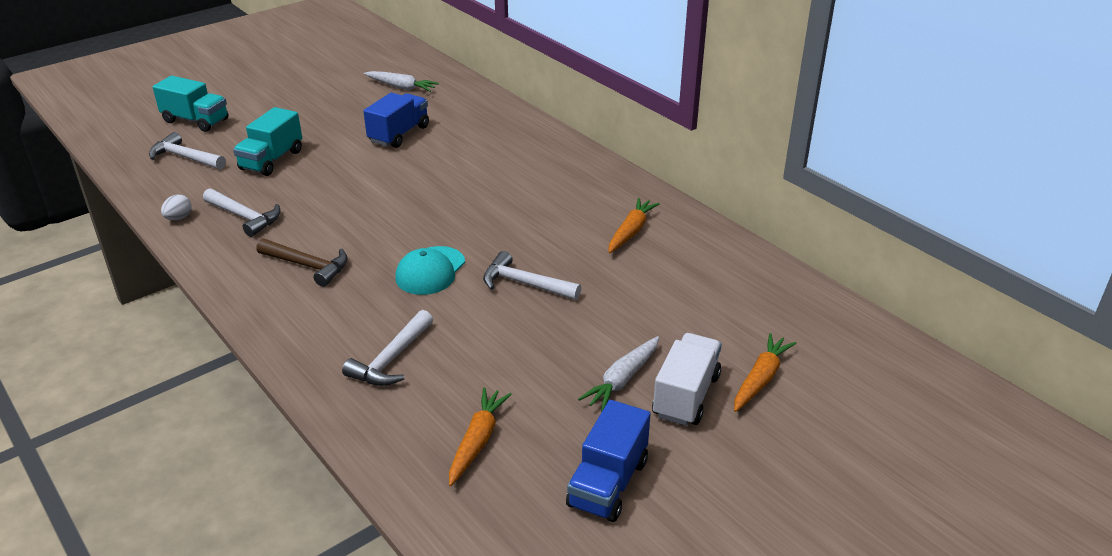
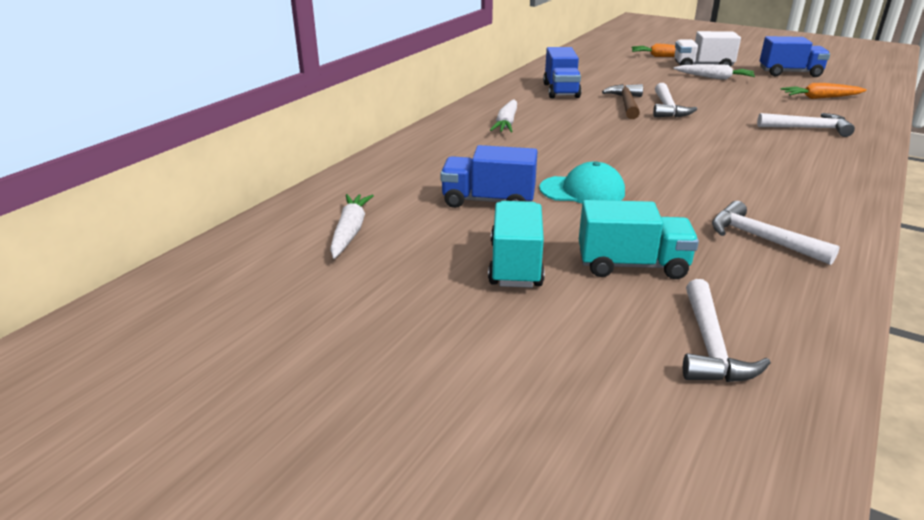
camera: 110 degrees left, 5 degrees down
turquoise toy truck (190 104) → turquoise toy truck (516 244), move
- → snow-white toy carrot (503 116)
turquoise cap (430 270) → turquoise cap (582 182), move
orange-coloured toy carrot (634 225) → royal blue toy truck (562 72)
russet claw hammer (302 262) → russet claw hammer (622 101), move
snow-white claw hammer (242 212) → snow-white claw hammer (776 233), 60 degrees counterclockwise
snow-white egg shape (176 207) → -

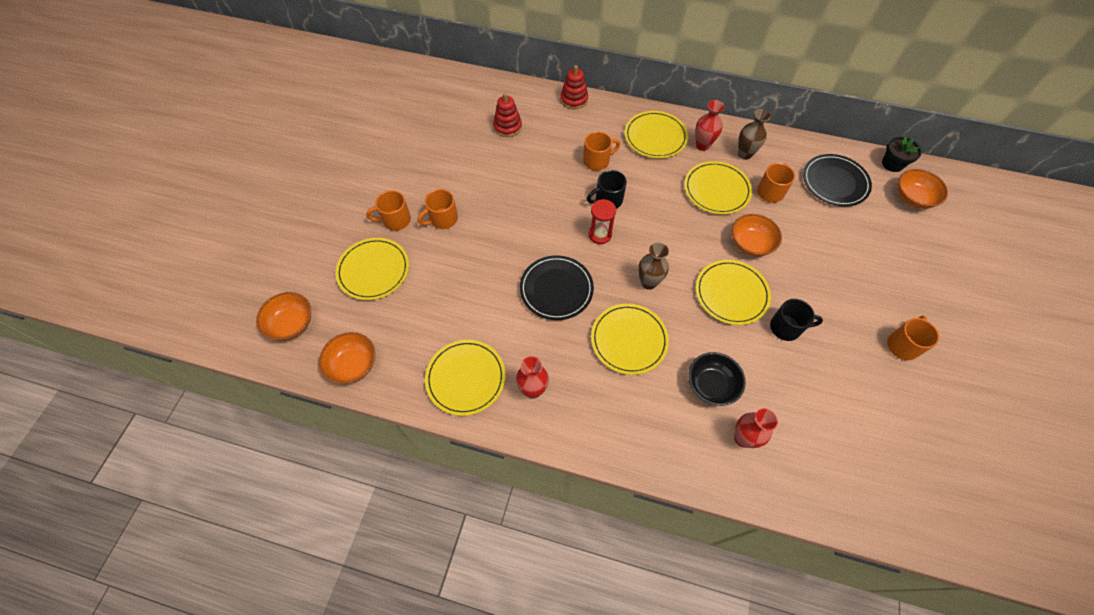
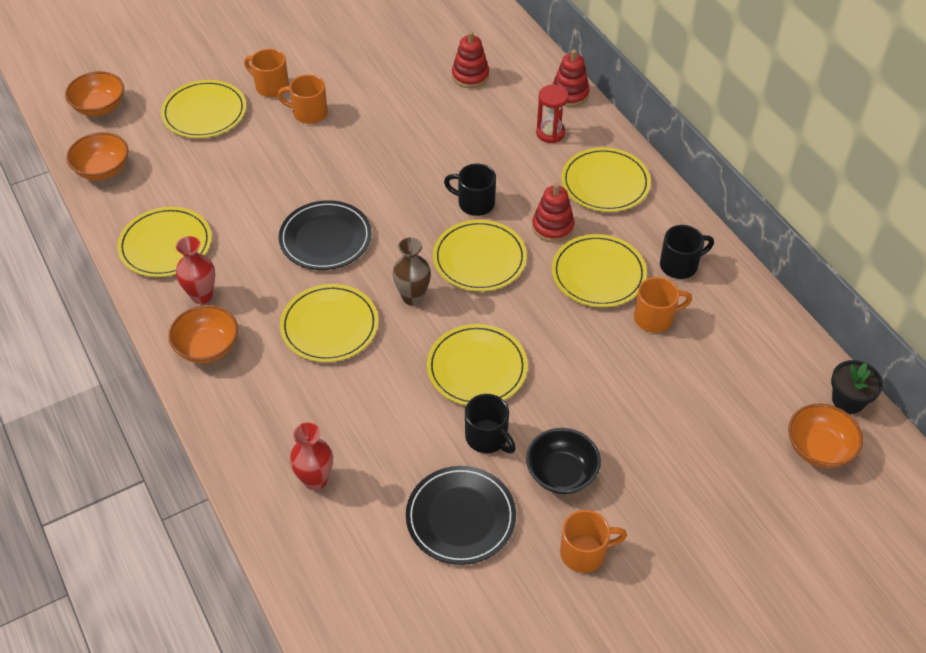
camera: 45 degrees right, 10 degrees down
orange-coloured bowl (757 235) → orange-coloured bowl (203 334), move
jet-black dinner plate (837 180) → jet-black dinner plate (461 515), move
- → yellow dinner plate (480 256)
jet-black bowl (717 379) → jet-black bowl (563 461), move
- → red stacking toy (553 212)
red sand timer (602 221) → red sand timer (552 114), move
russet flower vase (754 134) → jet-black tea mug (687 252)
orange-coloured tea mug (601 151) → -
red flower vase (710 125) → -

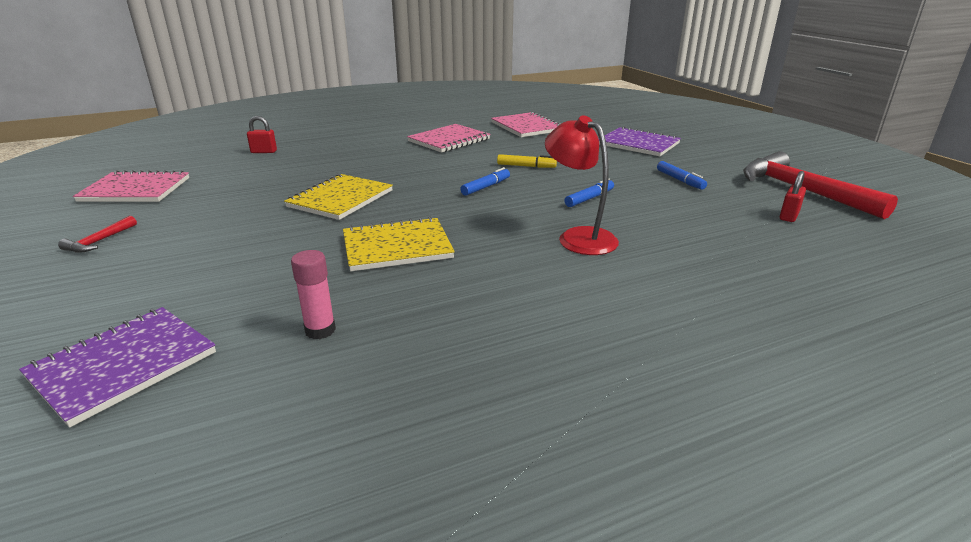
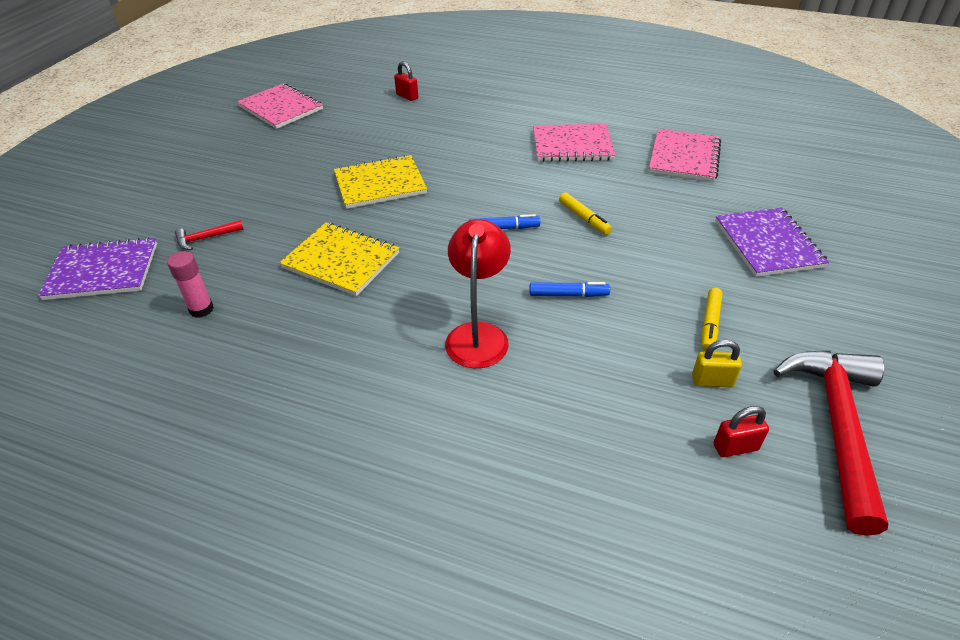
camera: 45 degrees right, 15 degrees up
red claw hammer (97 234) → red claw hammer (209 235), move
- → yellow small lock (717 363)
royal blue marker (682 175) → yellow marker (712 319)

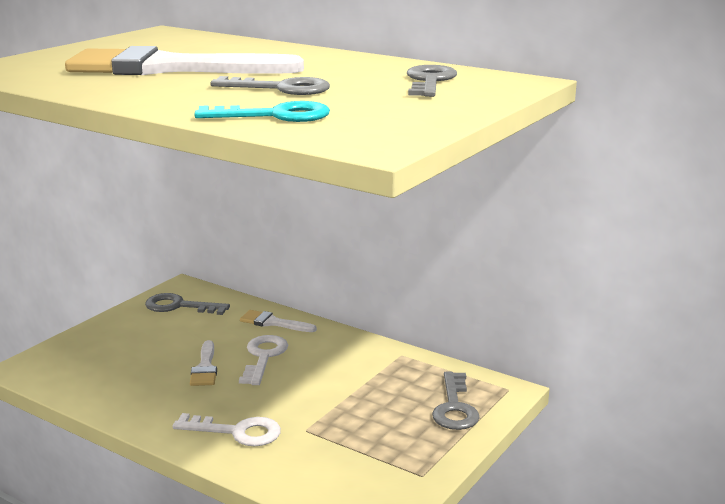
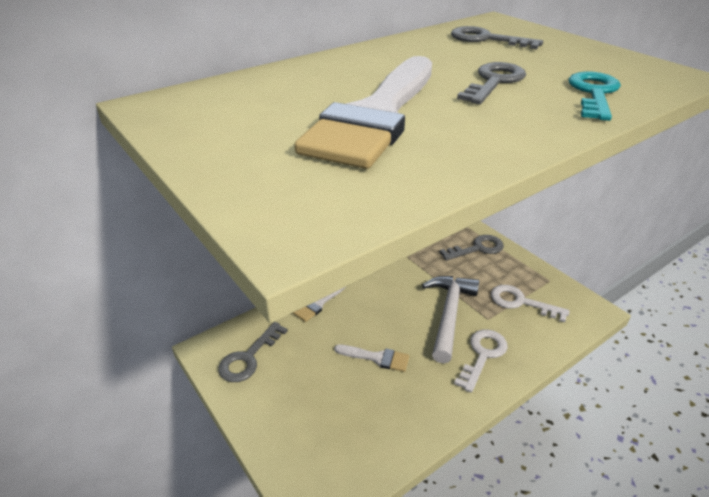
camera: 70 degrees left, 15 degrees up
- → snow-white claw hammer (450 319)
ash-grey door key (456 401) → ash-grey door key (472 248), 45 degrees counterclockwise
snow-white door key (263 360) → snow-white door key (530 303), move

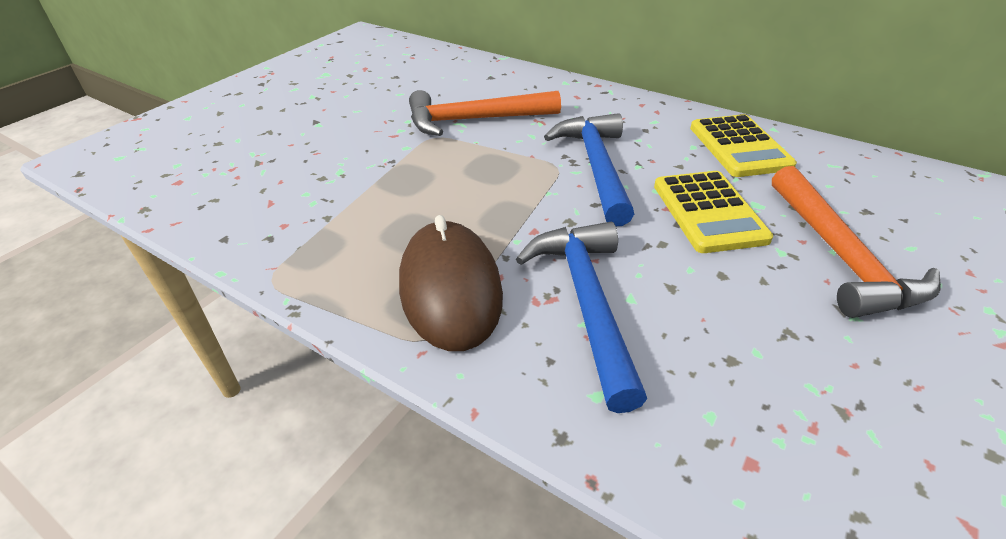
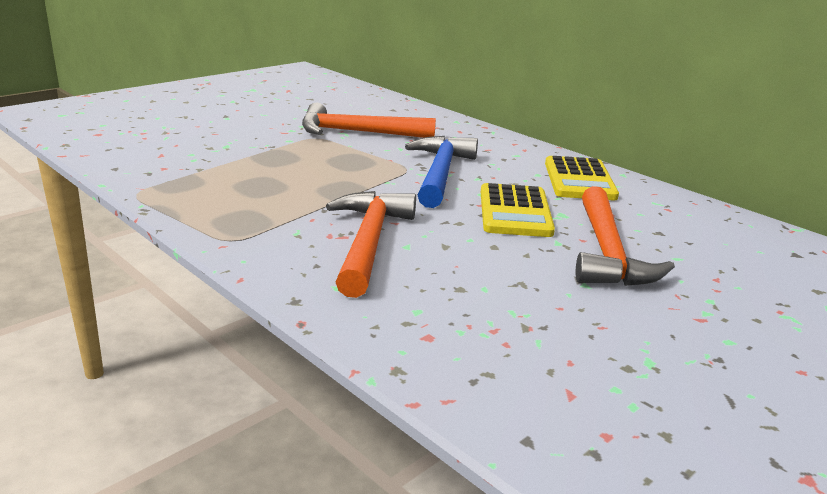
camera: 10 degrees right, 15 degrees down
royal blue claw hammer (581 317) → orange-coloured claw hammer (371 244)
russet PC mouse (451 283) → -

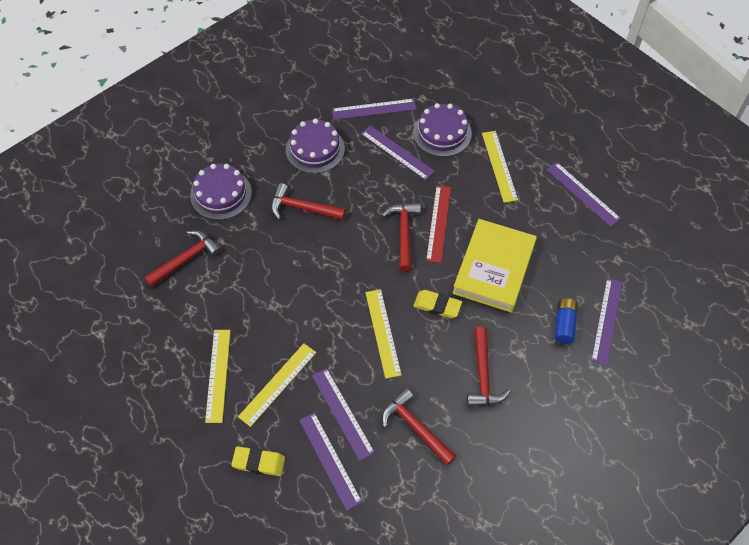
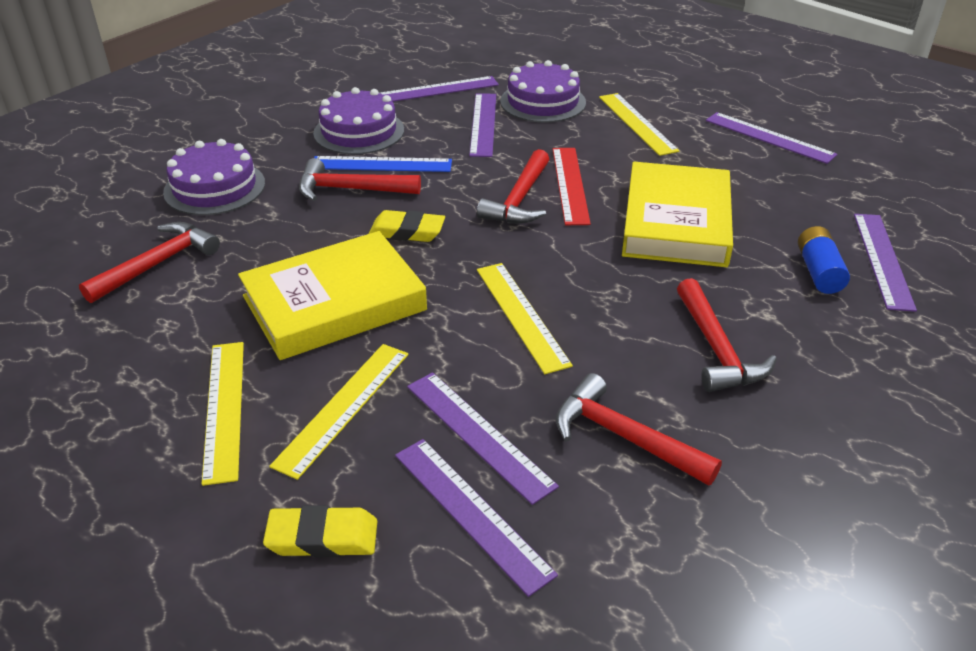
camera: 10 degrees left, 20 degrees down
- → yellow hardcover (332 295)
- → royal blue ruler (383 164)
yellow eraser (437 304) → yellow eraser (407 226), move
purple ruler (398 152) → purple ruler (482 125), 60 degrees clockwise
red claw hammer (401 237) → red claw hammer (513 186), 150 degrees counterclockwise

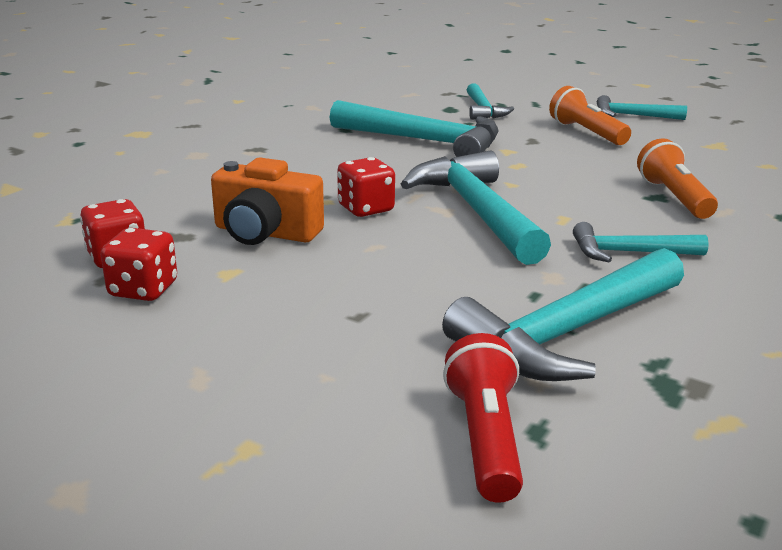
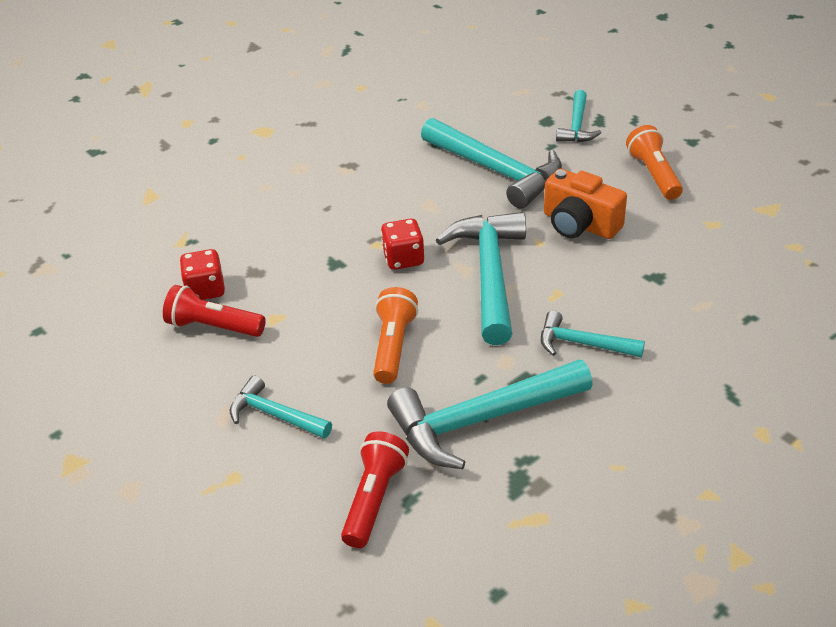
camera: 20 degrees right, 15 degrees up
red die (138 264) → red flashlight (214 311)
turquoise claw hammer (642 107) → turquoise claw hammer (281 407), move
orange-coloured flashlight (677 178) → orange-coloured flashlight (395 335), move
orange-coloured camera (267 201) → orange-coloured camera (585 204), move

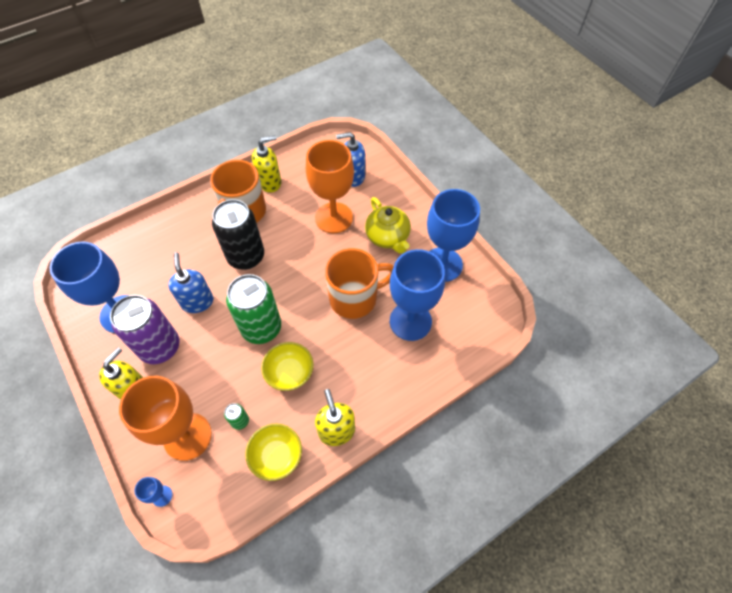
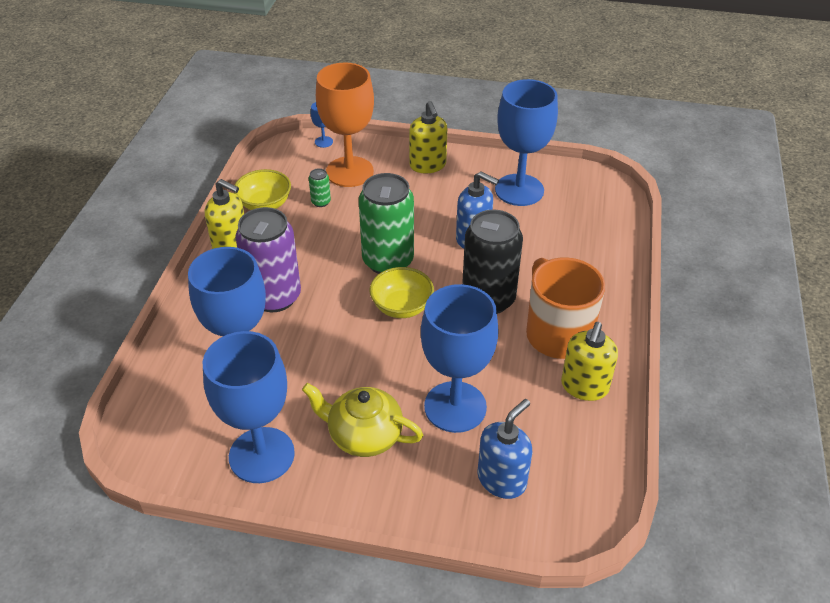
camera: 135 degrees right, 15 degrees down
purple tin (144 329) → purple tin (268 259), move
yellow bowl (287 366) → yellow bowl (401 292), move
orange-coloured wine glass (330 186) → royal blue wine glass (460 358)
orange-coloured tea mug (359 283) → -

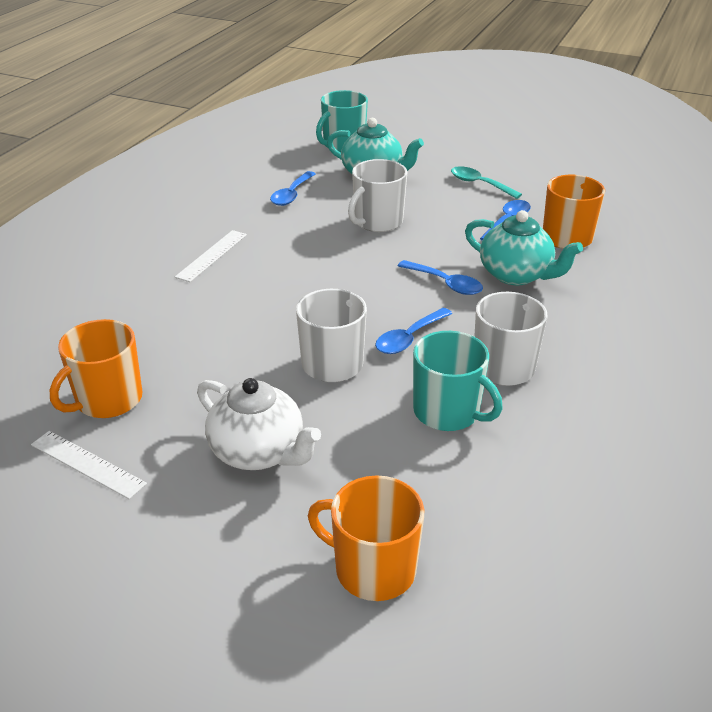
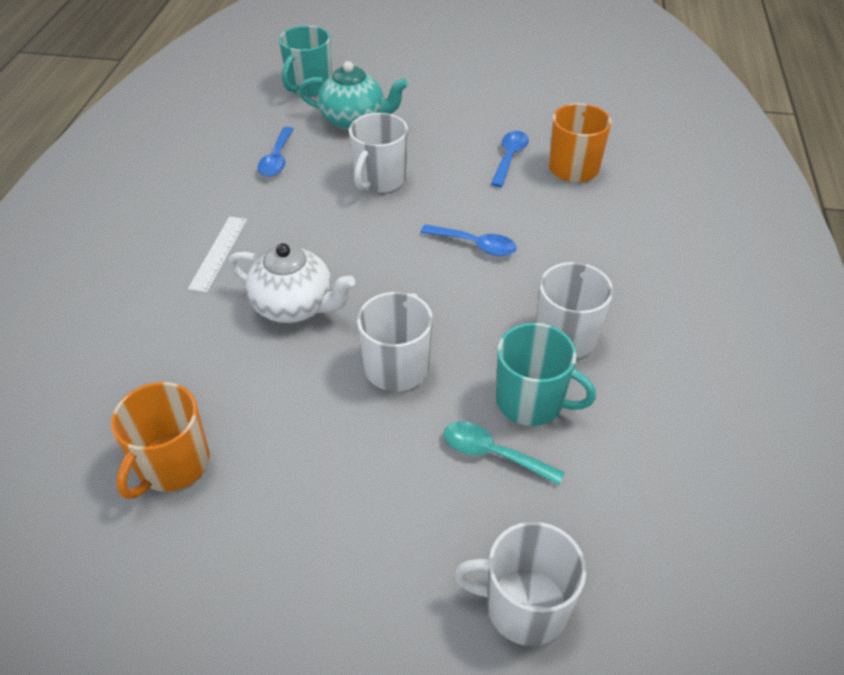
camera: 15 degrees left, 10 degrees up
snow-white tea pot (259 424) → snow-white tea pot (291 283), move
turquoise teaspoon (486 182) → turquoise teaspoon (504 453), move
orange-coloured tea mug (366 538) → snow-white tea mug (520 584)
snow-white ruler (89 465) → -
royal blue teaspoon (413 331) → -
turquoise tea pot (524 247) → -

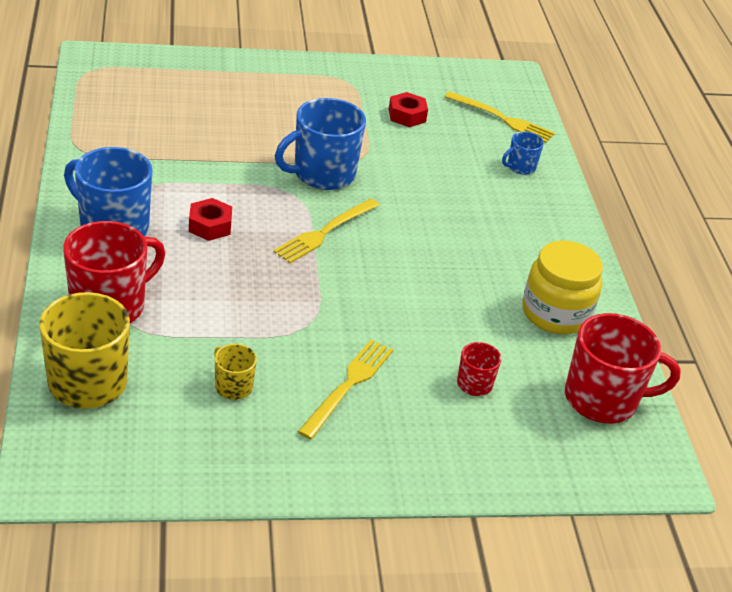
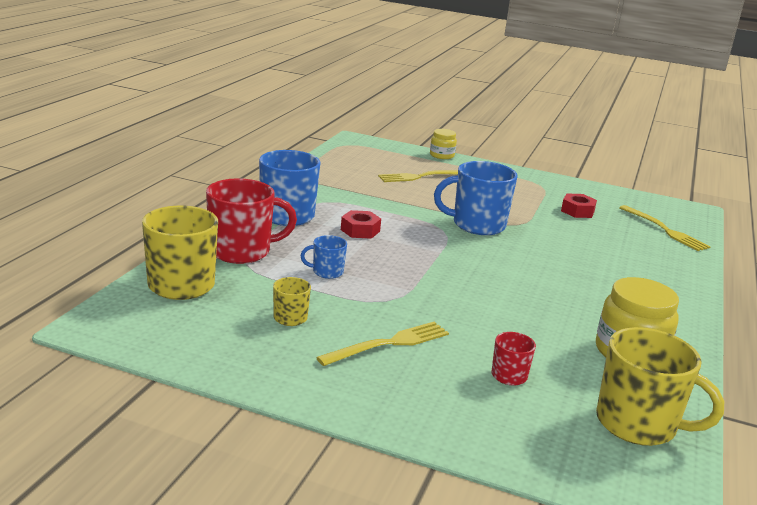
camera: 30 degrees right, 15 degrees down
royal blue tea mug (523 153) → royal blue tea mug (323 257), move
yellow table fork (326 230) → yellow table fork (418 176), move
- → yellow jam jar (443 144)
red tea mug (623 368) → yellow tea mug (660 386)

